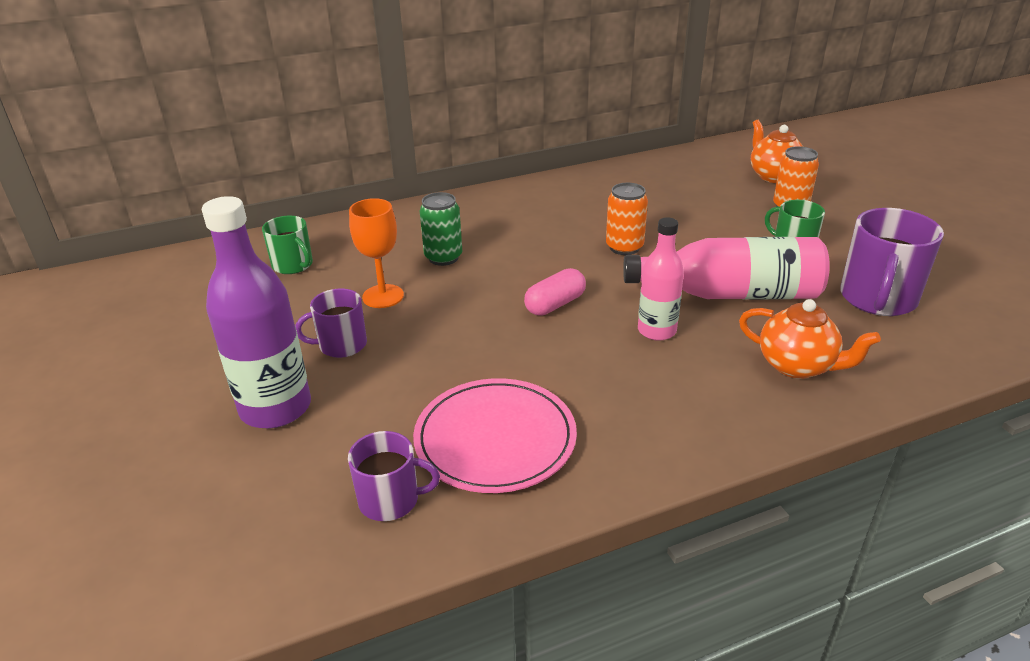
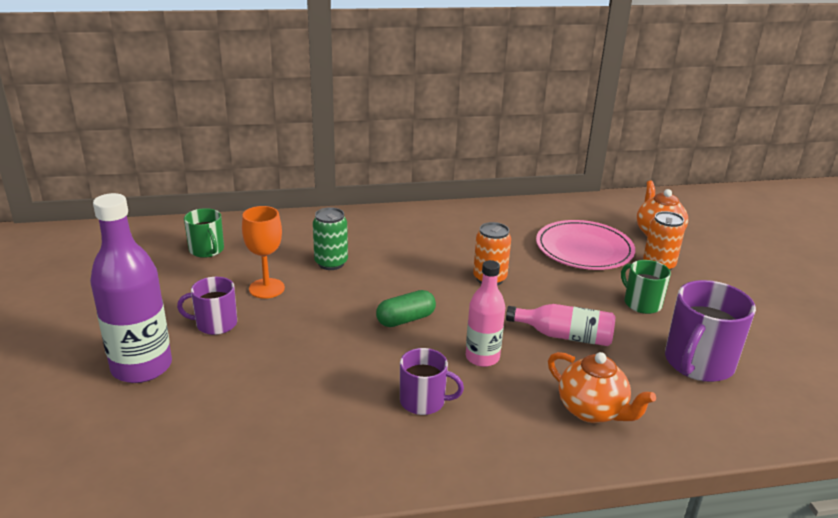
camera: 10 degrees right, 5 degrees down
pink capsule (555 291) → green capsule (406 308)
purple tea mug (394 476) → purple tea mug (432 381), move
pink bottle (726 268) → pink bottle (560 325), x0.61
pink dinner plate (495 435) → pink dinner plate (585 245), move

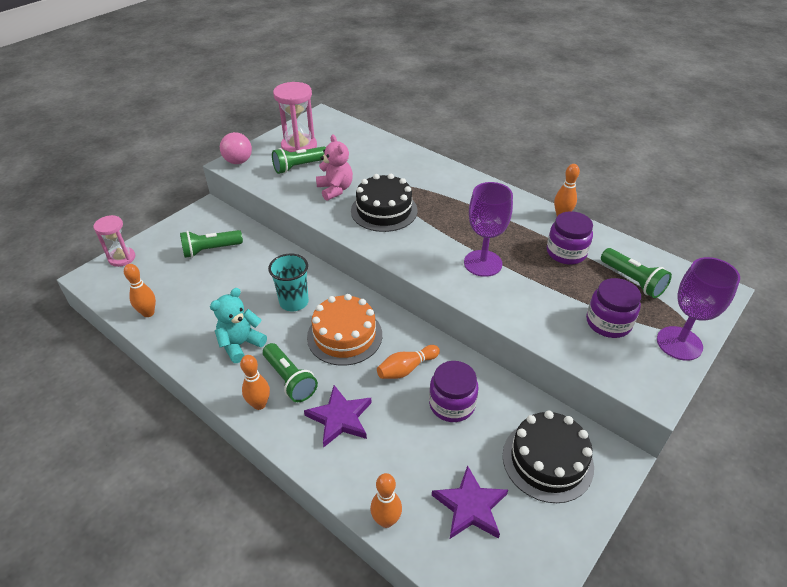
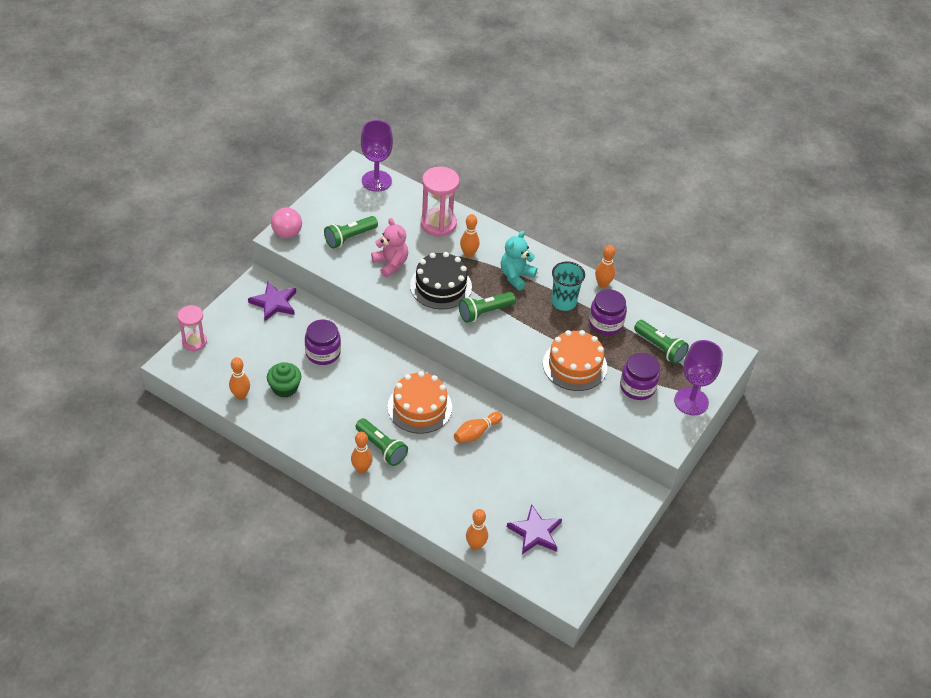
camera: 10 degrees left, 5 degrees up
purple star shape (338 416) → purple star shape (272 301), move
- → green muffin (284 379)
purple jam jar (454 391) → purple jam jar (323 342), move
purple wine glass (488 229) → purple wine glass (377 156), move
pink sand timer (295 117) → pink sand timer (440 201), move
green flashlight (211 244) → green flashlight (487 307), move
- → orange-coloured skittle (470 236)
turquoise teddy (238 325) → turquoise teddy (519 260), move
- → orange-coloured gateau (575 360)
turquoise tumbler (288 282) → turquoise tumbler (568 286), move
jet-black gateau (548 456) → -

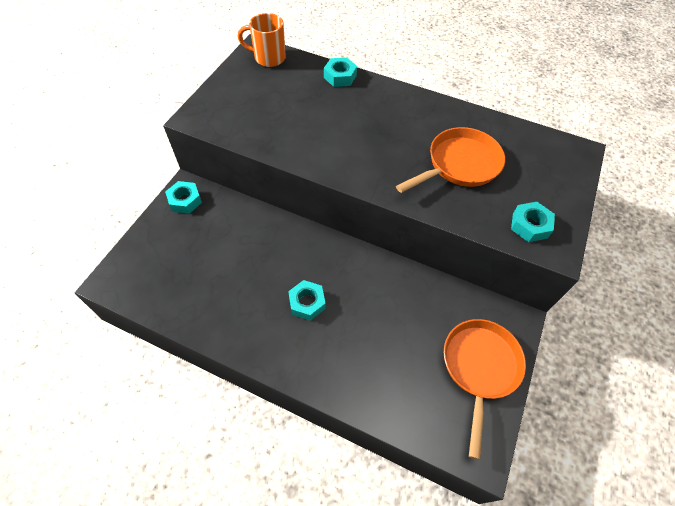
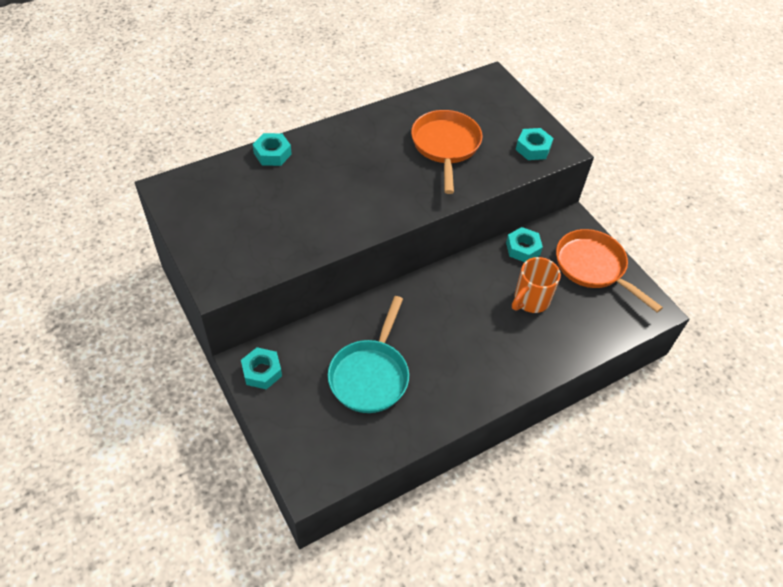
camera: 55 degrees left, 5 degrees down
- → turquoise frying pan (368 354)
turquoise hex nut (307 300) → turquoise hex nut (524 244), move
orange-coloured tea mug (262 40) → orange-coloured tea mug (536 285), move

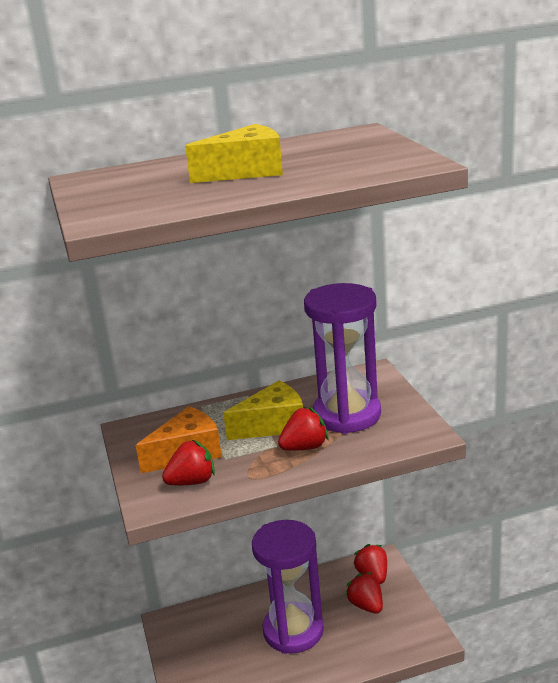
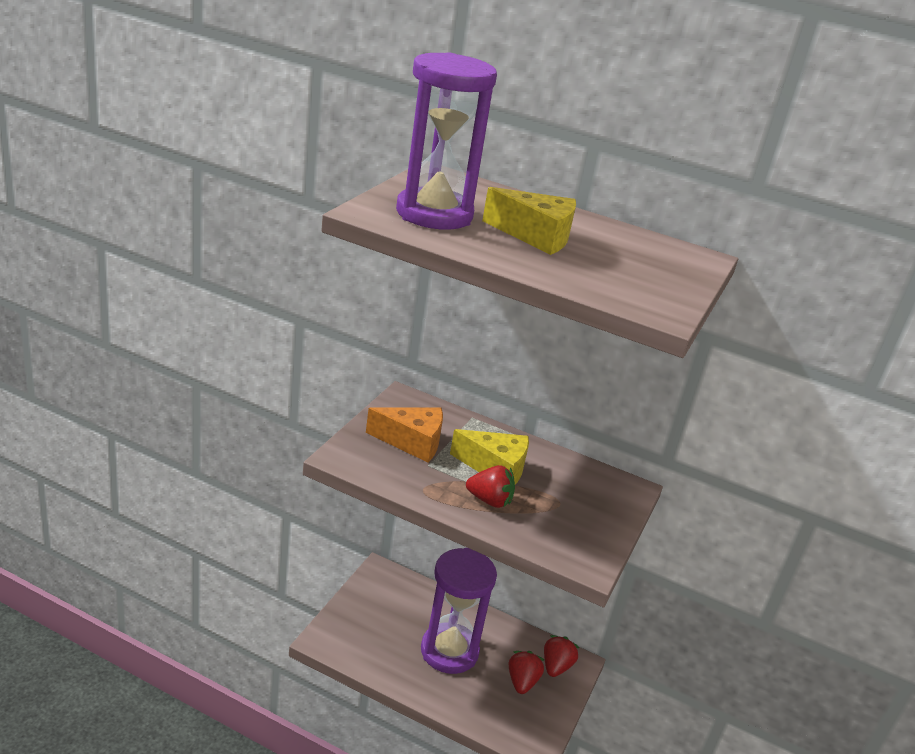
camera: 35 degrees right, 5 degrees up
purple sand timer (342 358) → purple sand timer (446 141), move
red strawberry (188 462) → -

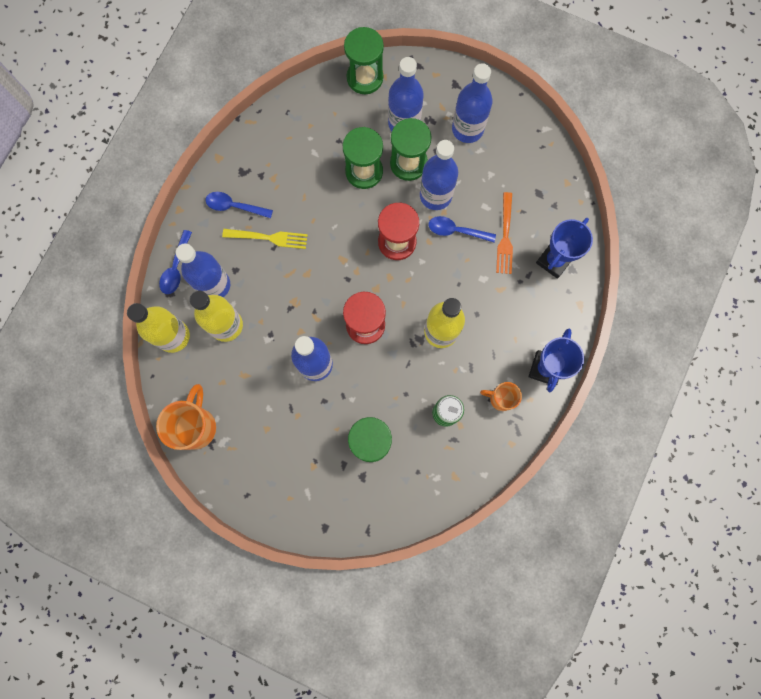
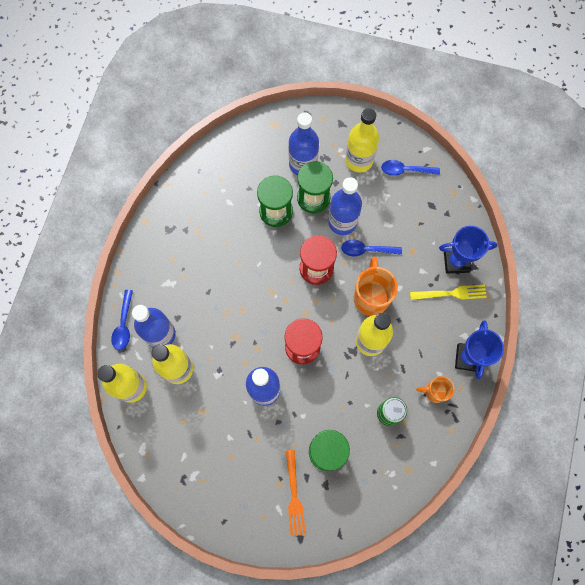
camera: 10 degrees left, 5 degrees down
orange-coloured table fork (504 233) → orange-coloured table fork (296 493), move
royal blue bottle (472 103) → yellow bottle (362 140)
orange-coloured tea mug (186 417) → orange-coloured tea mug (376 286), move
royal blue teaspoon (239 205) → royal blue teaspoon (410 168), move
yellow table fork (265 239) → yellow table fork (448 292), move
royal blue award cup (564 248) → royal blue award cup (468 249), 60 degrees clockwise
green sand timer (364 60) → -

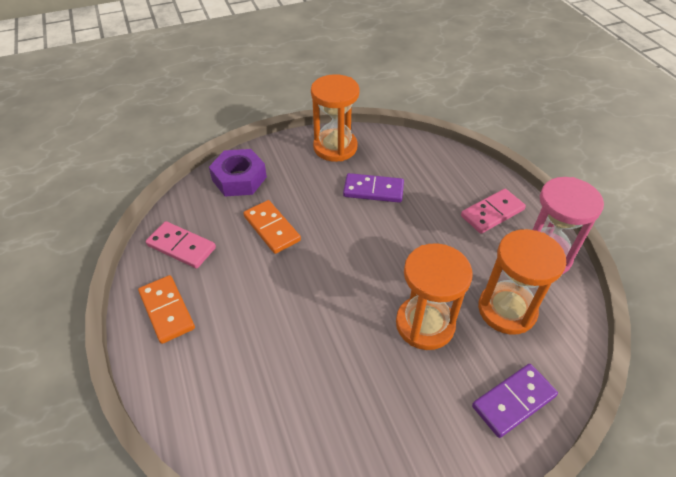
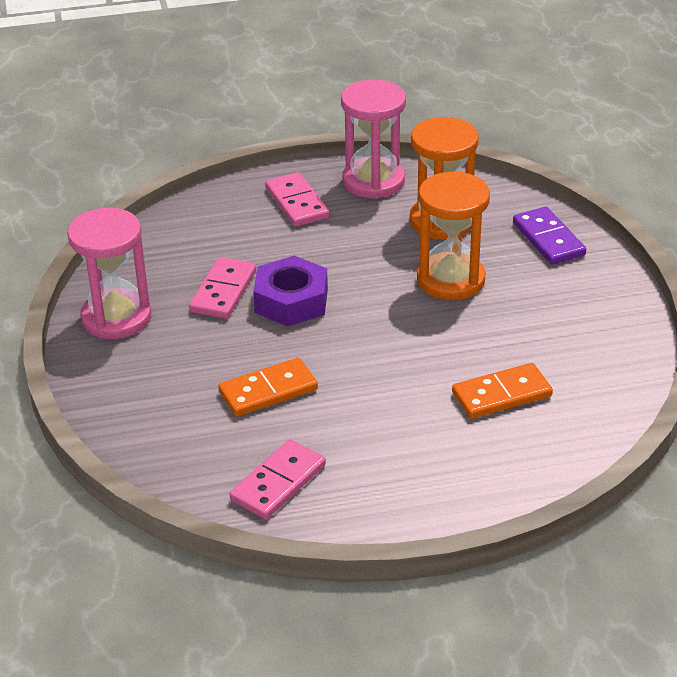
camera: 80 degrees left, 10 degrees down
orange-coloured sand timer (335 118) → pink sand timer (109 273)
purple domino (373 188) → pink domino (222 288)
purple hex nut (238 172) → purple hex nut (290 291), move
orange-coloured domino (166 309) → orange-coloured domino (502 391), move

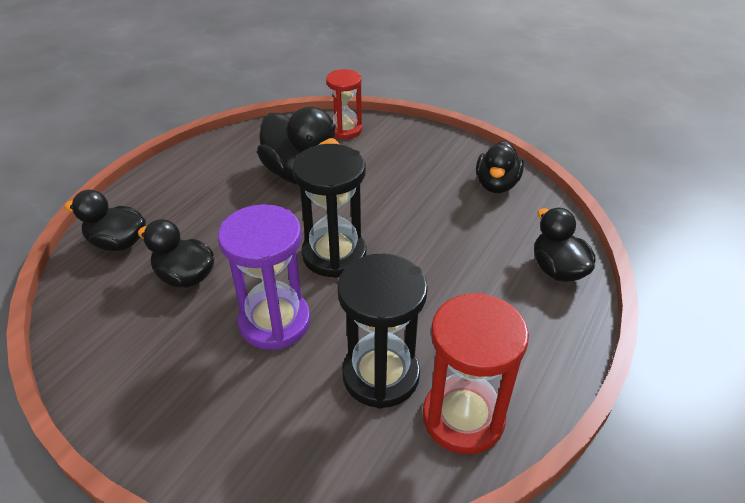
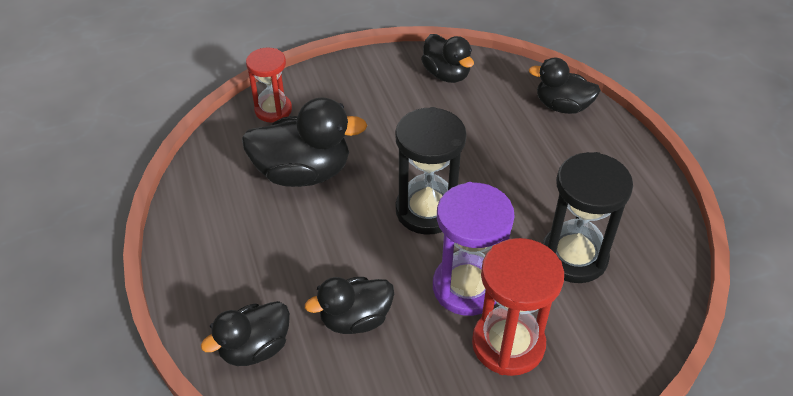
camera: 50 degrees left, 5 degrees up
red sand timer (476 373) → red sand timer (518 307), move

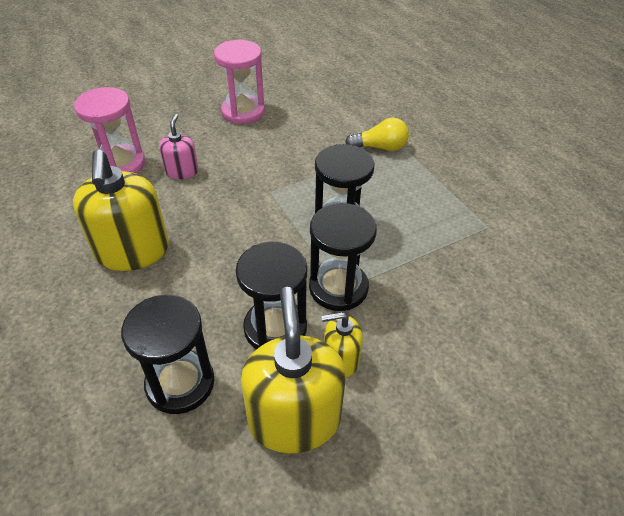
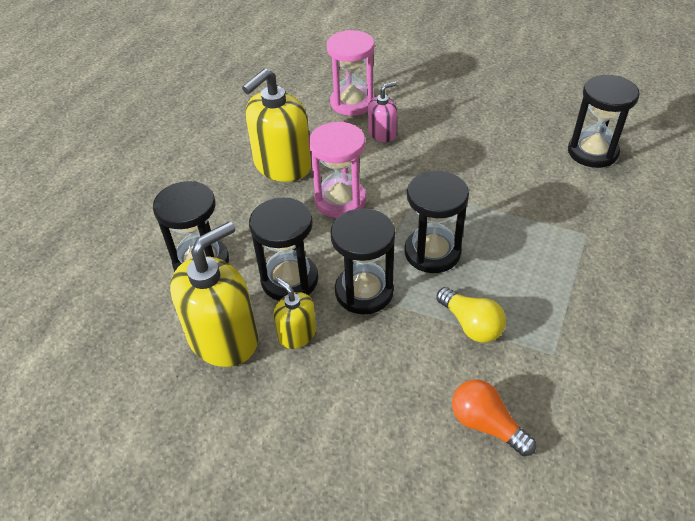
camera: 55 degrees right, 0 degrees up
pink sand timer (239 82) → pink sand timer (337 170), move
yellow lightbulb (377 134) → yellow lightbulb (471 315), move
- → orange-coloured lightbulb (494 418)
- → jet-black sand timer (604 121)

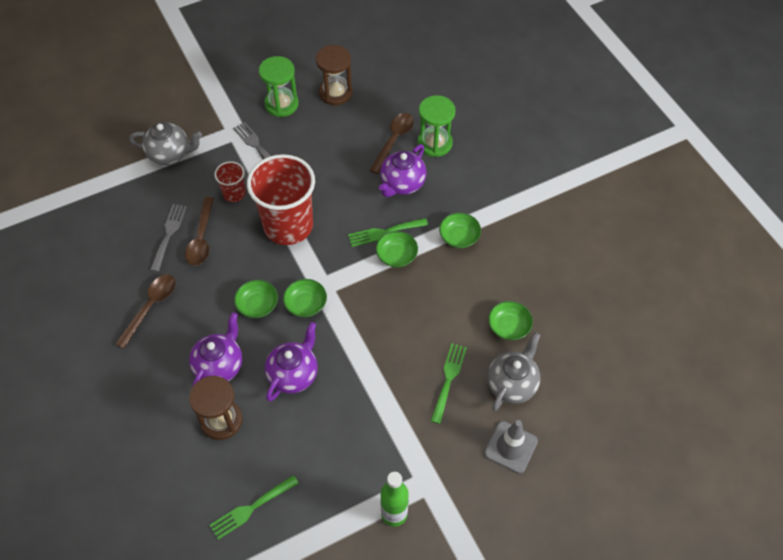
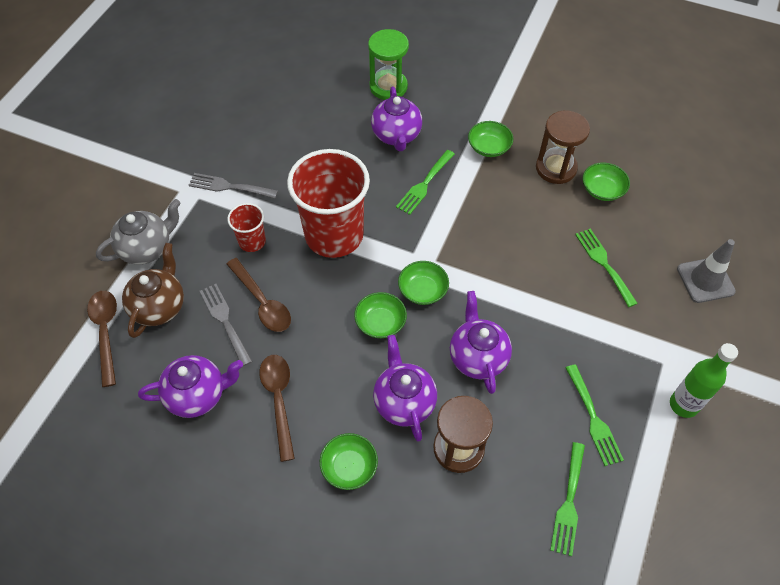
camera: 40 degrees left, 0 degrees up
russet teaspoon (391 143) → russet teaspoon (102 339), move
- → russet tea pot (153 290)
- → purple tea pot (190 386)
green bowl (397 249) → green bowl (349 461), move
russet sand timer (334 75) → russet sand timer (563 147), move
- → green table fork (595 415)
green sand timer (279 86) → -
ash-grey tea pot (514 371) → -

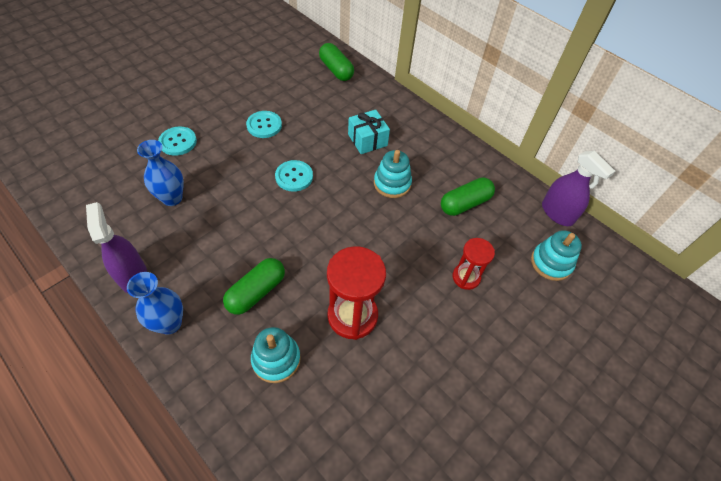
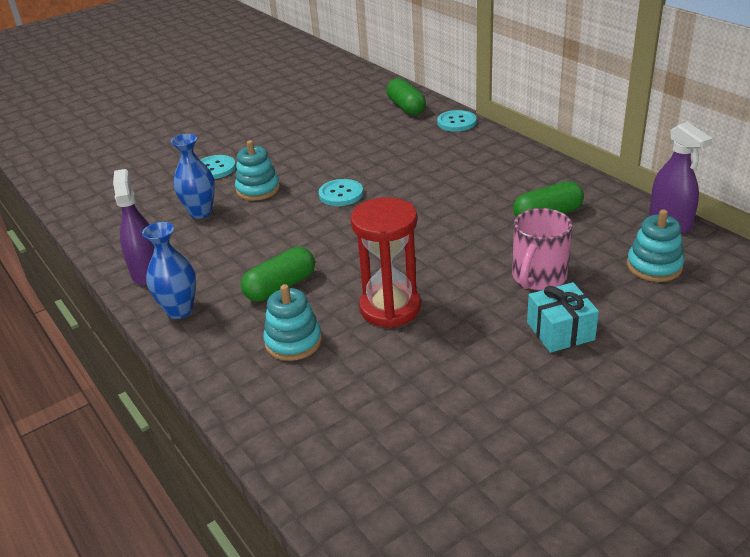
camera: 15 degrees right, 20 degrees down
turquoise stacking toy (393 174) → turquoise stacking toy (257 170), move
turquoise shirt button (264 124) → turquoise shirt button (457 121), move
red sand timer (474 264) → pink tea mug (542 249)
turquoise wrapped gift (369 132) → turquoise wrapped gift (563 317), move

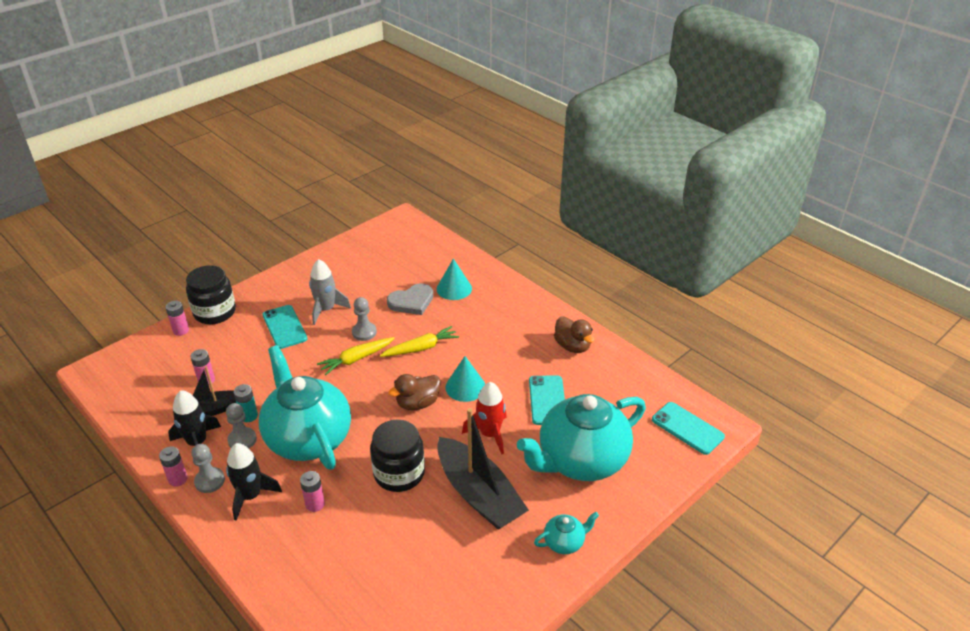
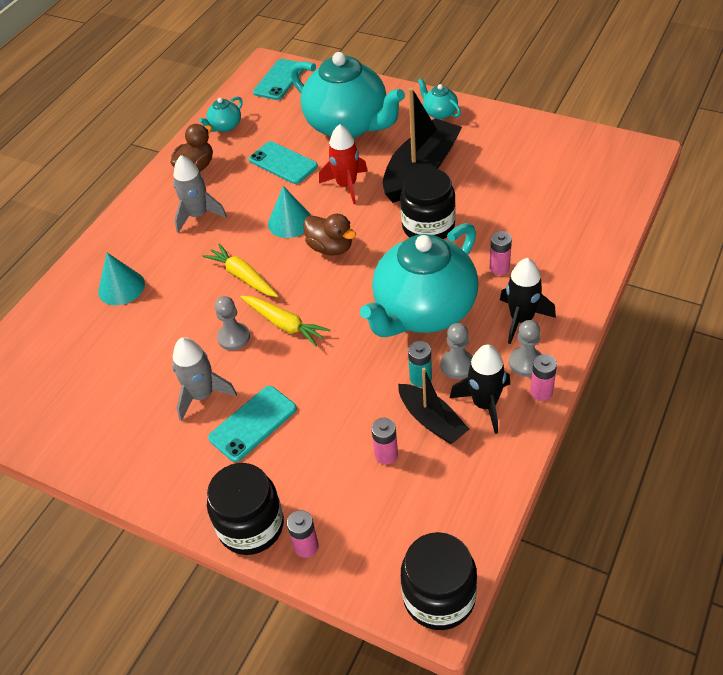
camera: 105 degrees left, 10 degrees up
- → ash-grey toy rocket (200 194)
- → turquoise tea pot (221 114)
turquoise mobile phone (547 400) → turquoise mobile phone (283 162), 60 degrees clockwise
- → jet-black jam jar (439 581)
ash-grey heart (410 299) → -

